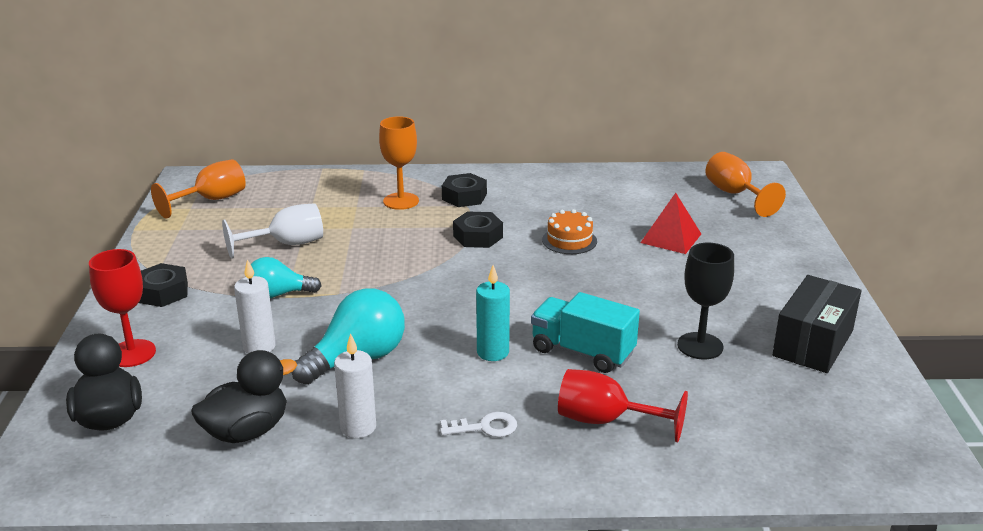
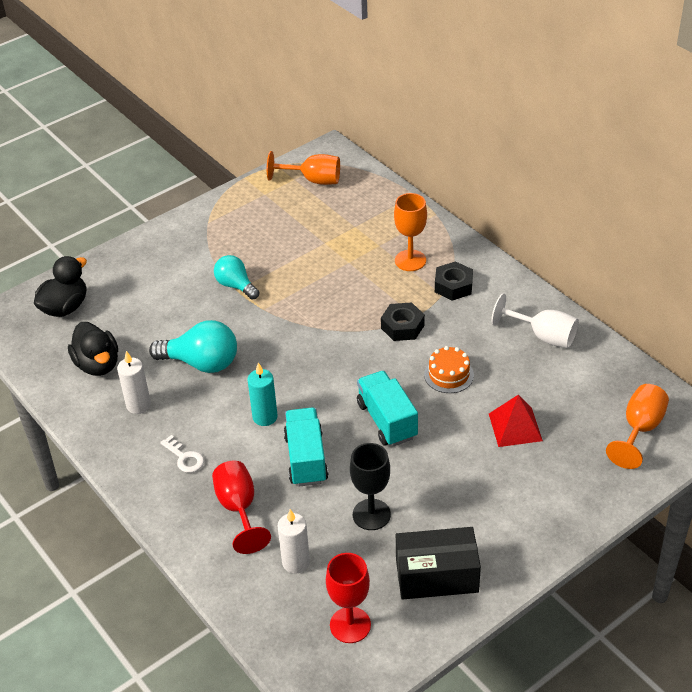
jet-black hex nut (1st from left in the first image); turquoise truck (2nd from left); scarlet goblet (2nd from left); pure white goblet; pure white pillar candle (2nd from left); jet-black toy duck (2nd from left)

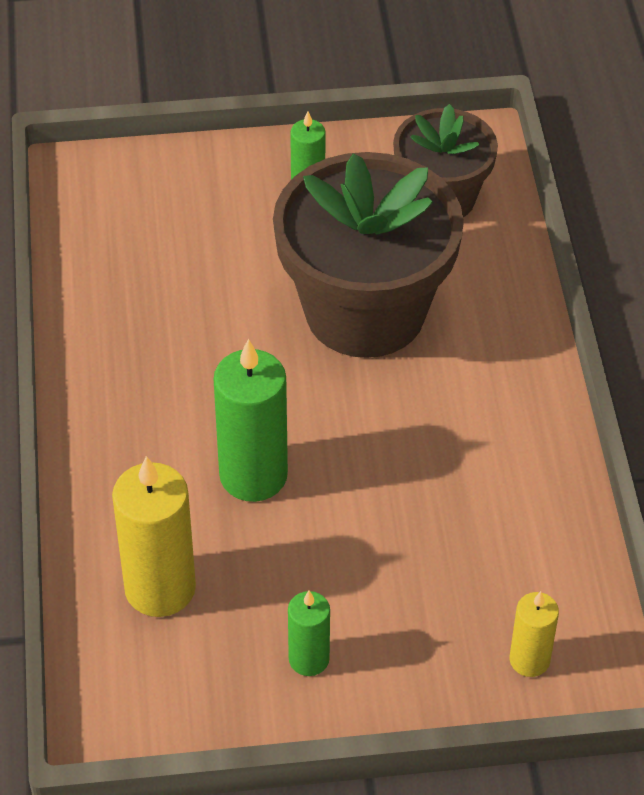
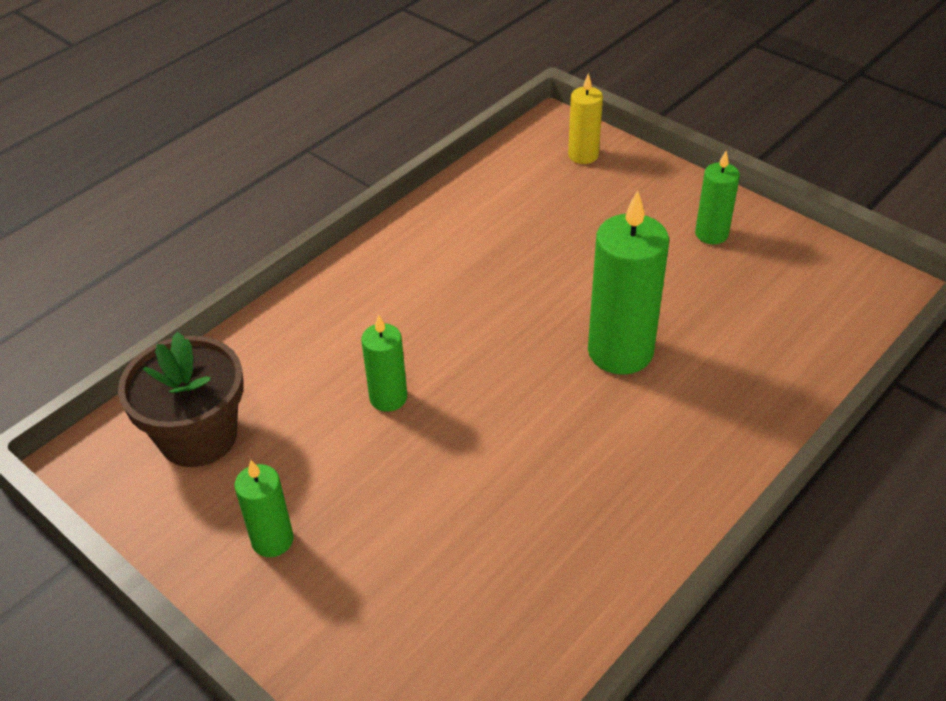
bright yellow pillar candle (1st from left in the first image); leaf-green pillar candle (2nd from left)

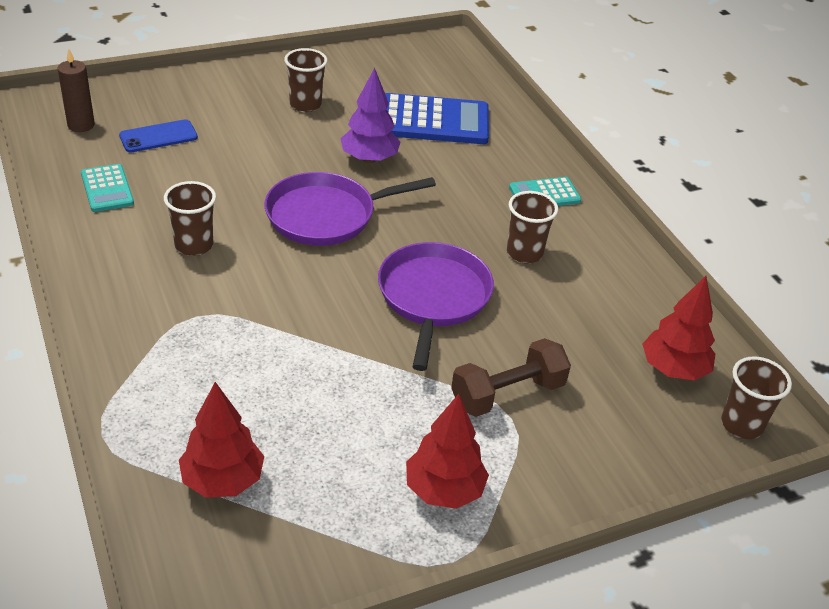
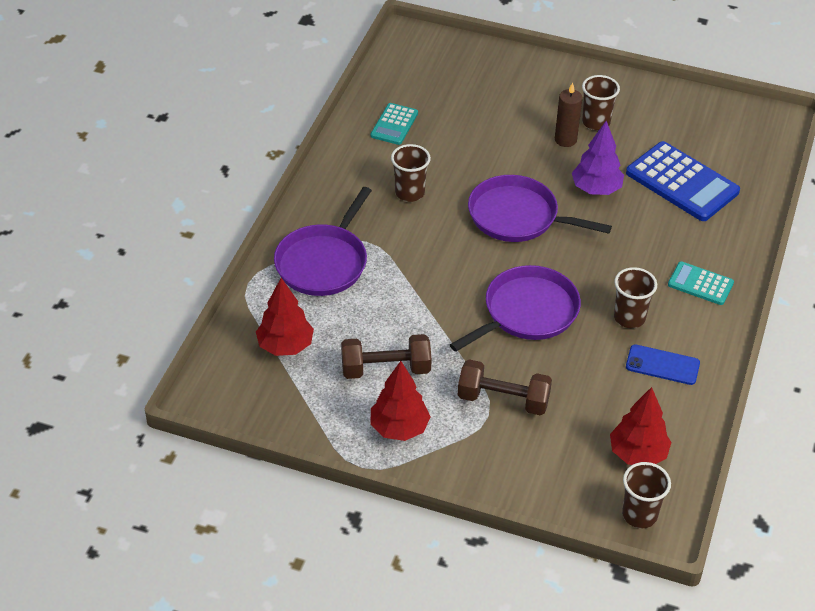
royal purple frying pan (1st from left); brown hand weight (1st from left); brown pillar candle; blue smartphone

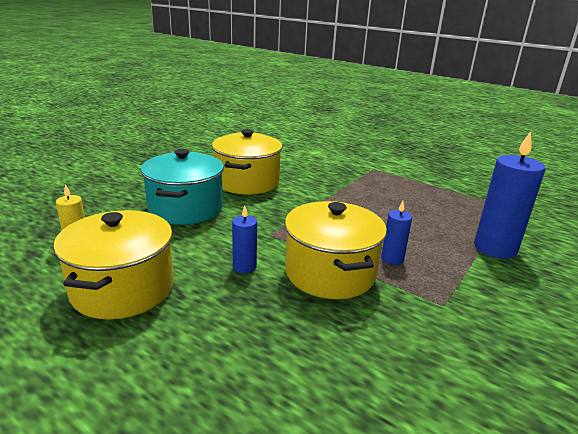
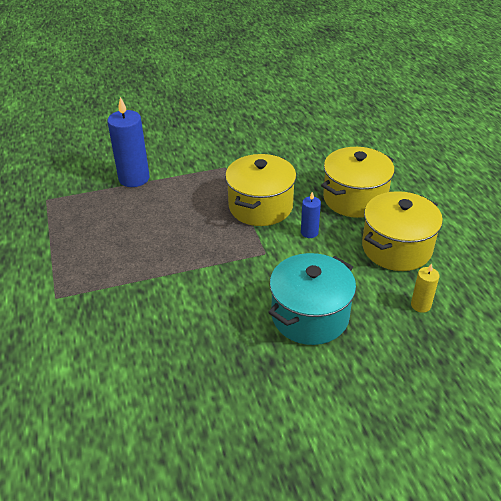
blue pillar candle (2nd from left in the first image); bright yellow pot (2nd from left)

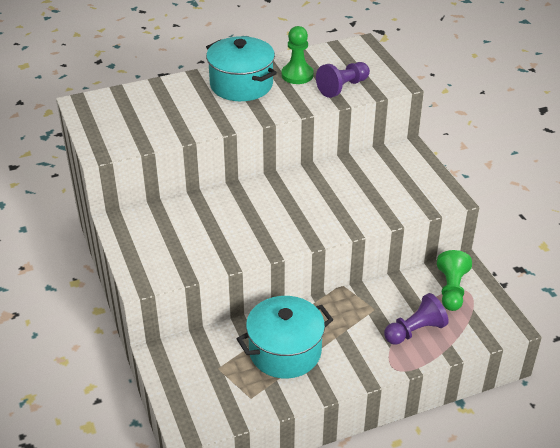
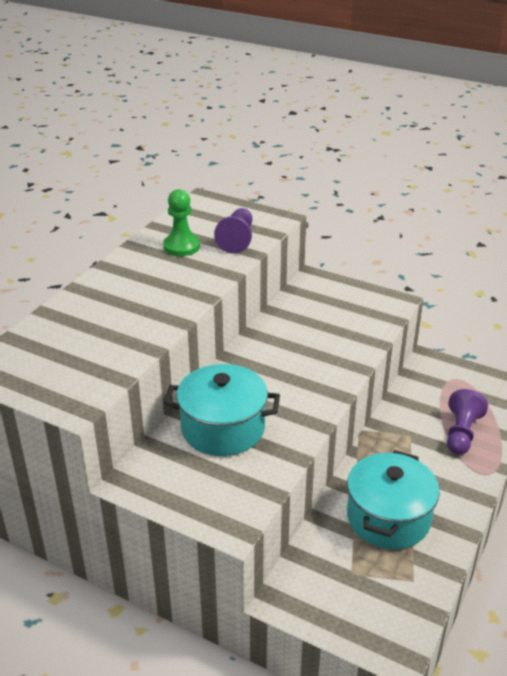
leaf-green pawn (2nd from left in the first image); turquoise pot (1st from left)

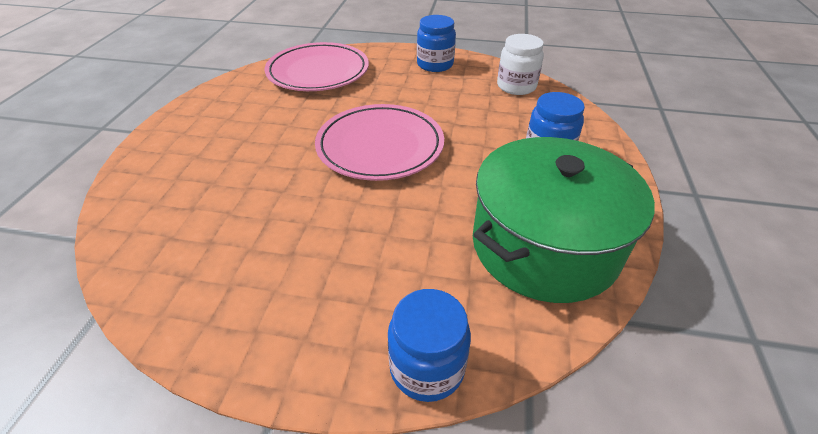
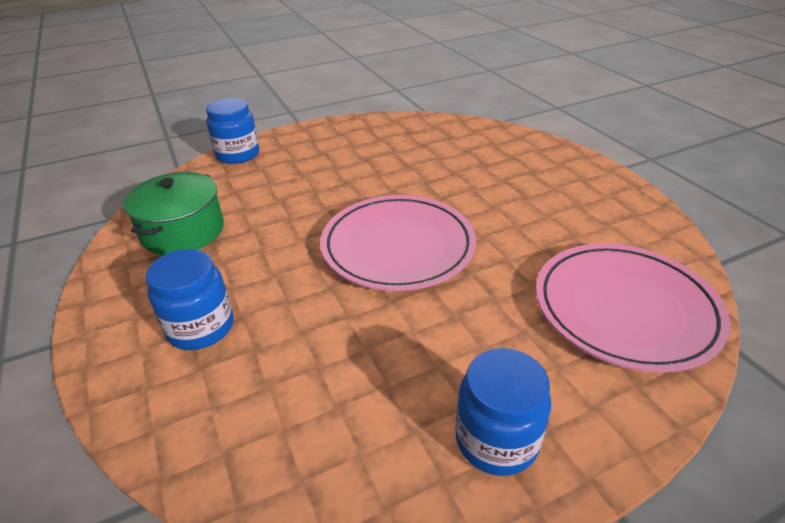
pure white jam jar; leaf-green pot

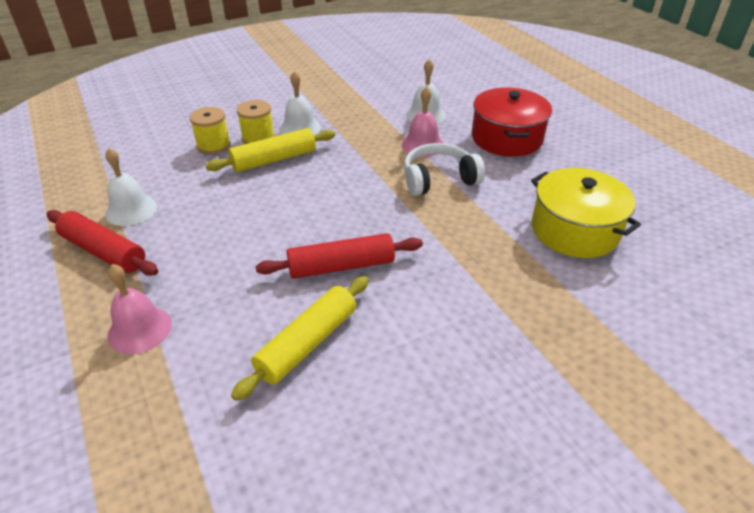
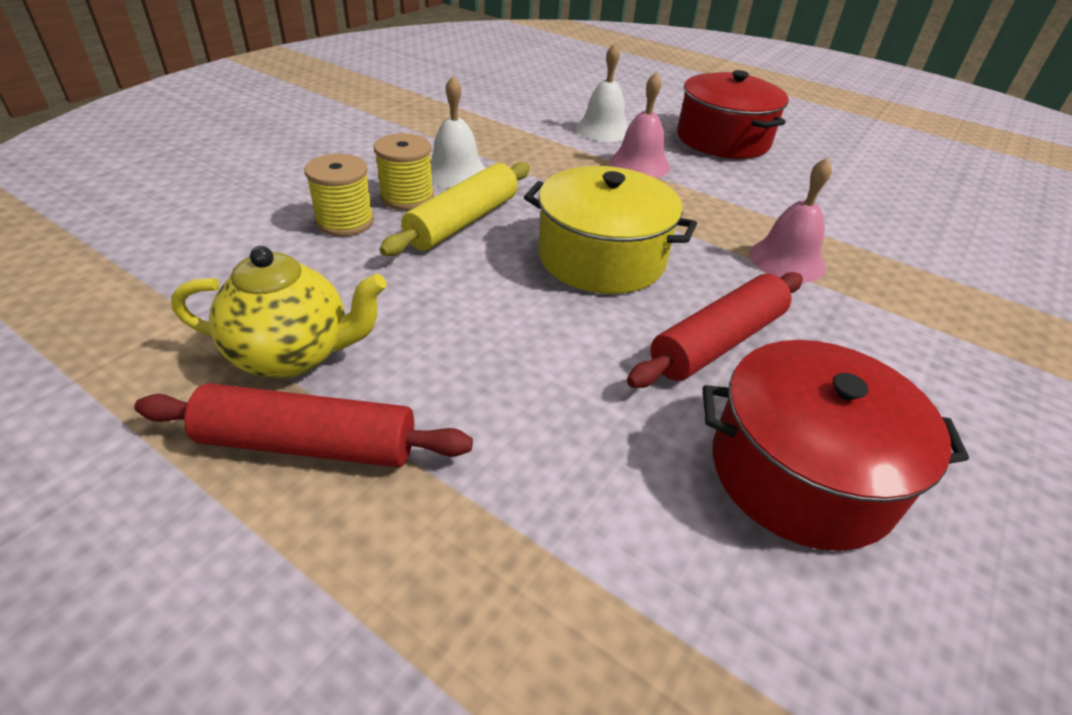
pure white headphones; rose-pink school bell (2nd from left); bright yellow pot; bright yellow china teapot; scarlet pot (2nd from left)

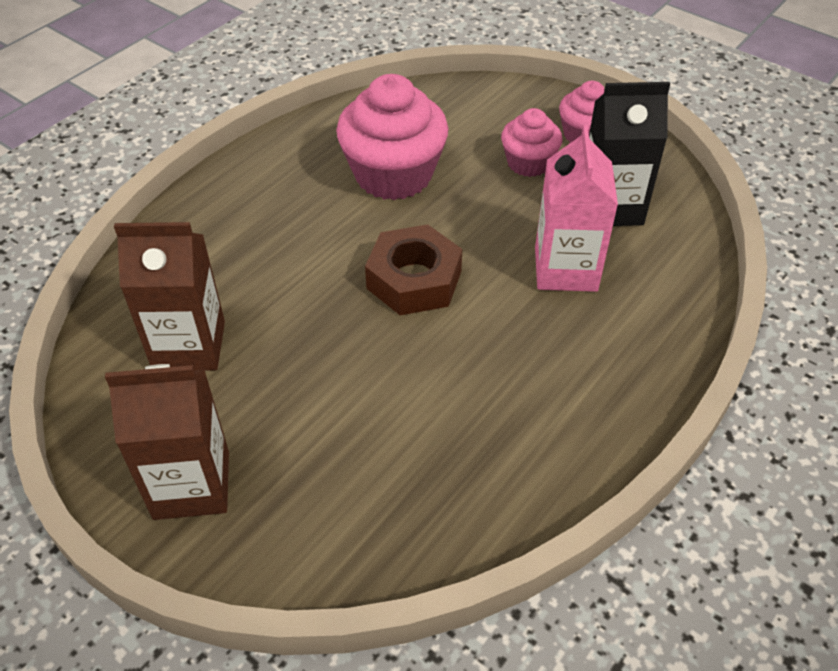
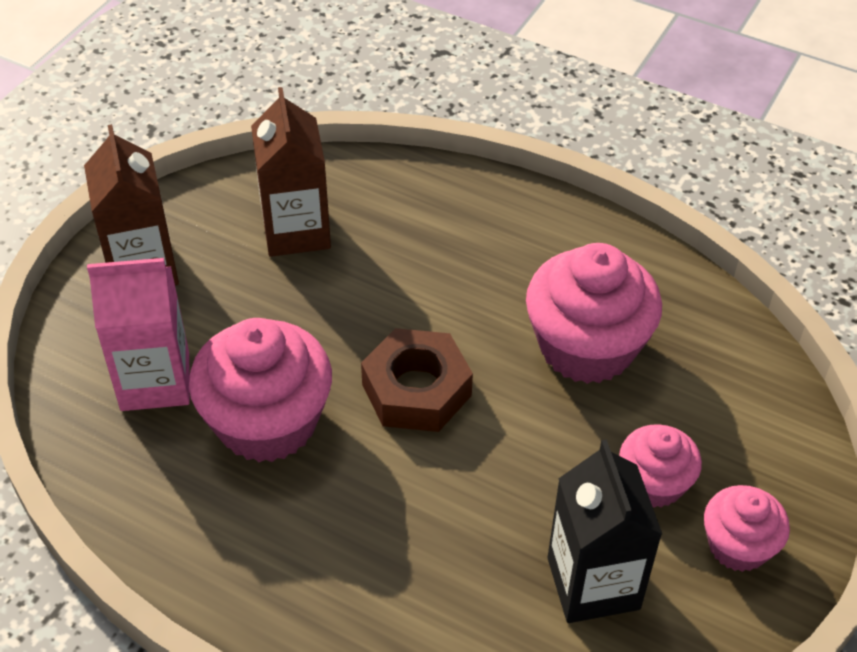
rose-pink cupcake (1st from left); rose-pink juice carton

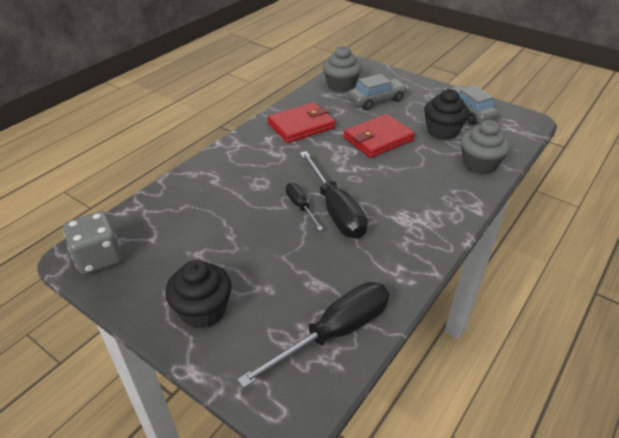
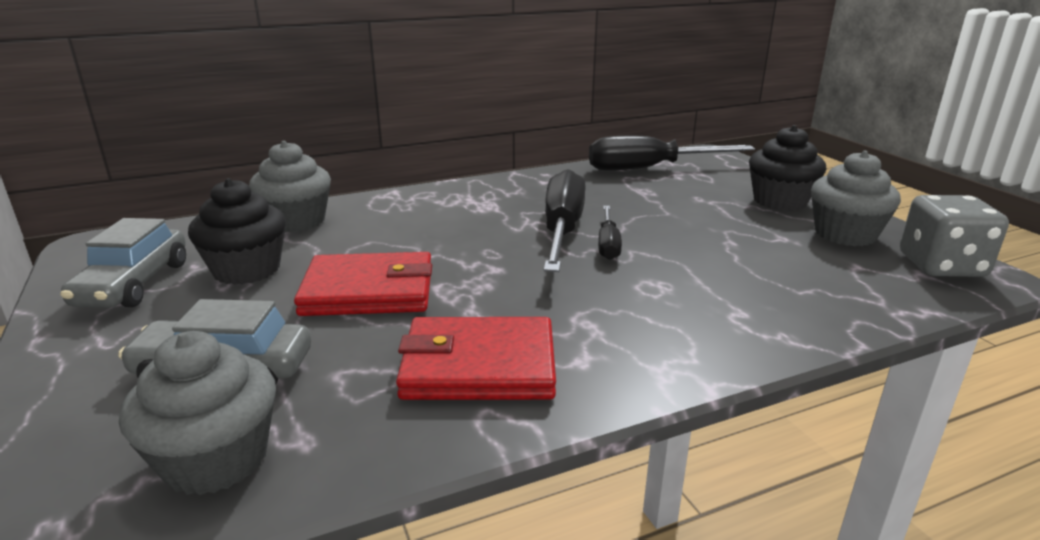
gray cupcake (3rd from left)

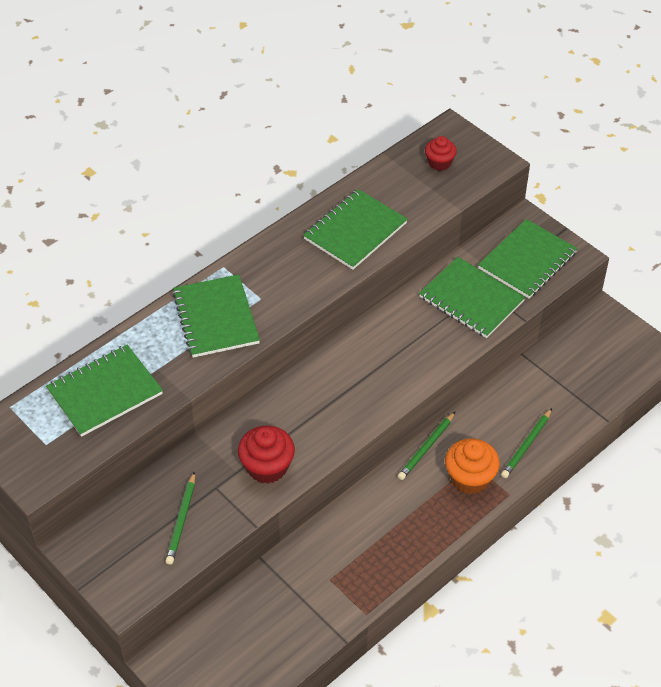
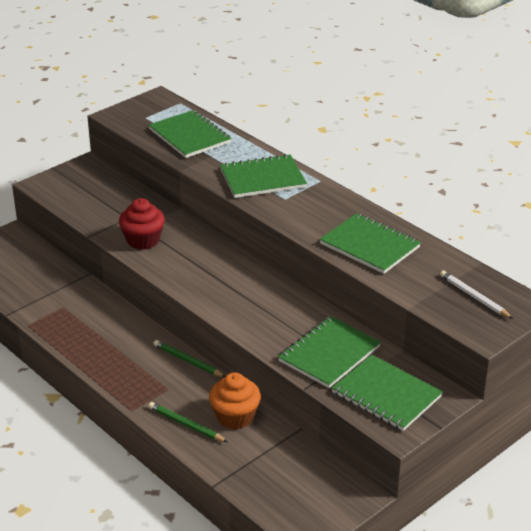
leaf-green wooden pencil (1st from left in the first image); bright orange cupcake; pure white wooden pencil

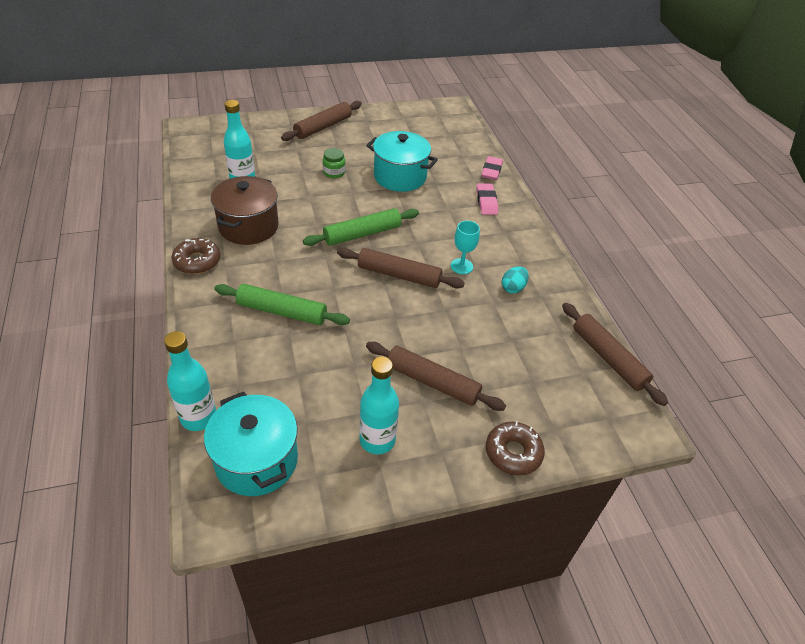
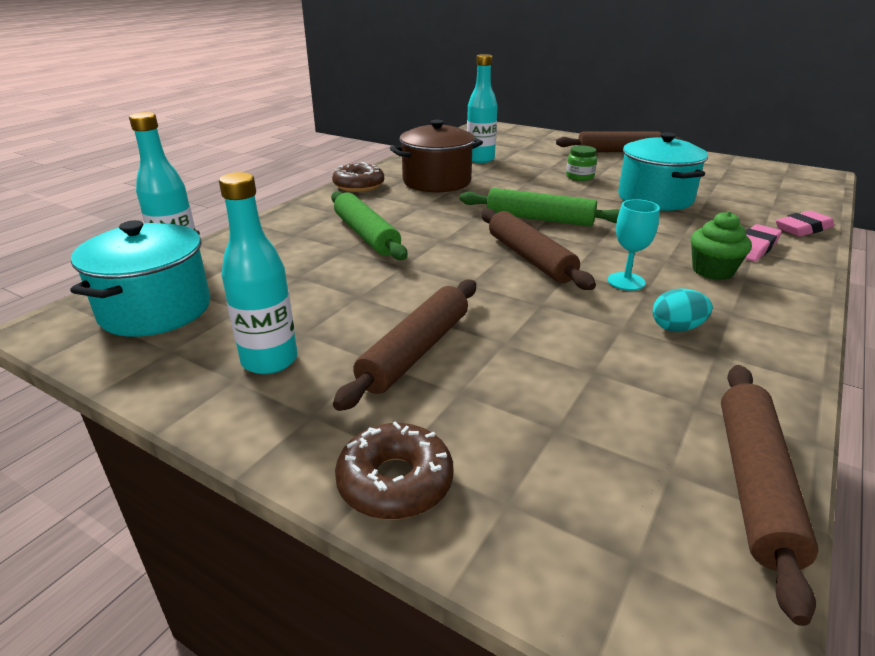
leaf-green cupcake; brown dough roller (1st from left)

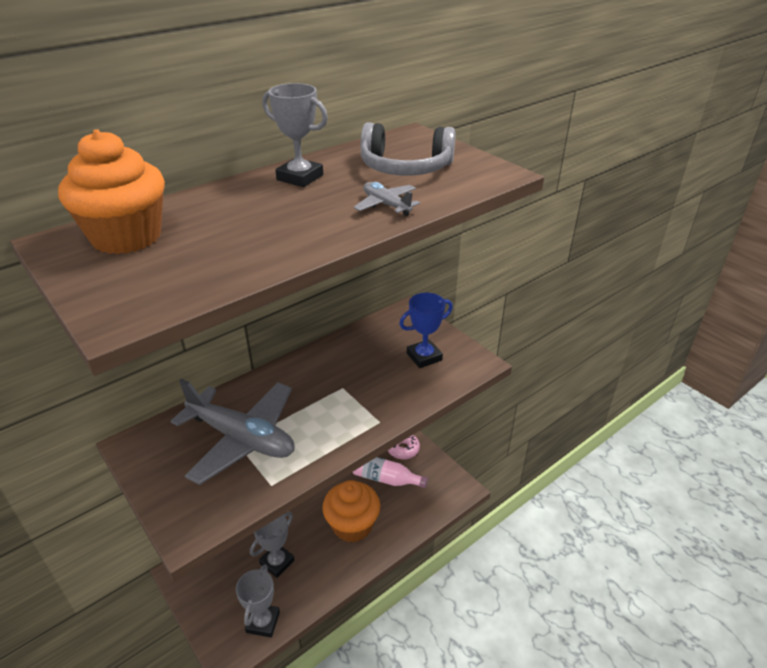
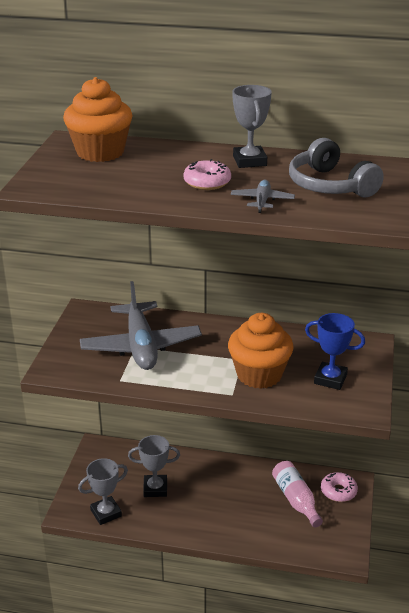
rose-pink glazed donut (1st from left); bright orange cupcake (2nd from left)

